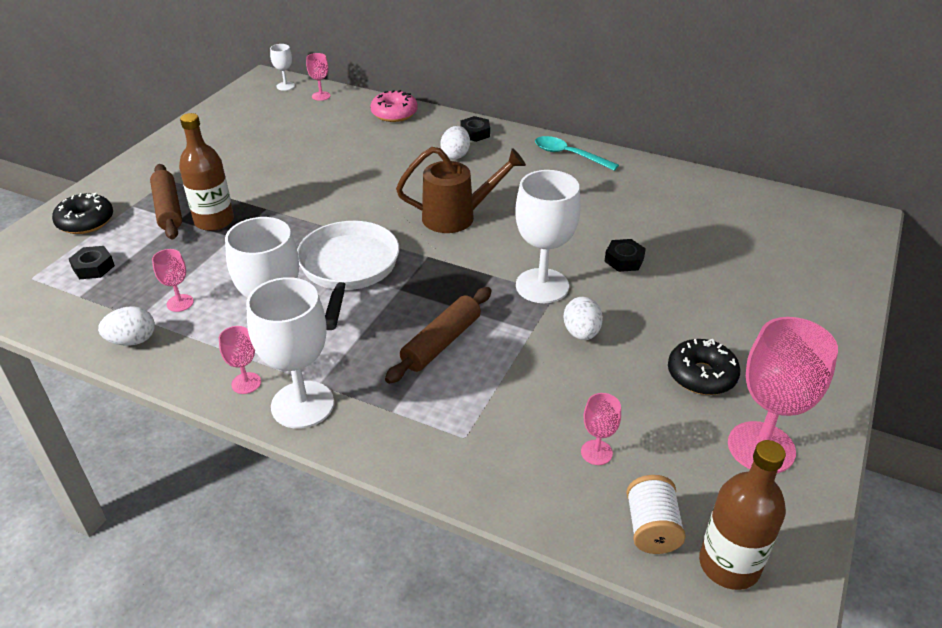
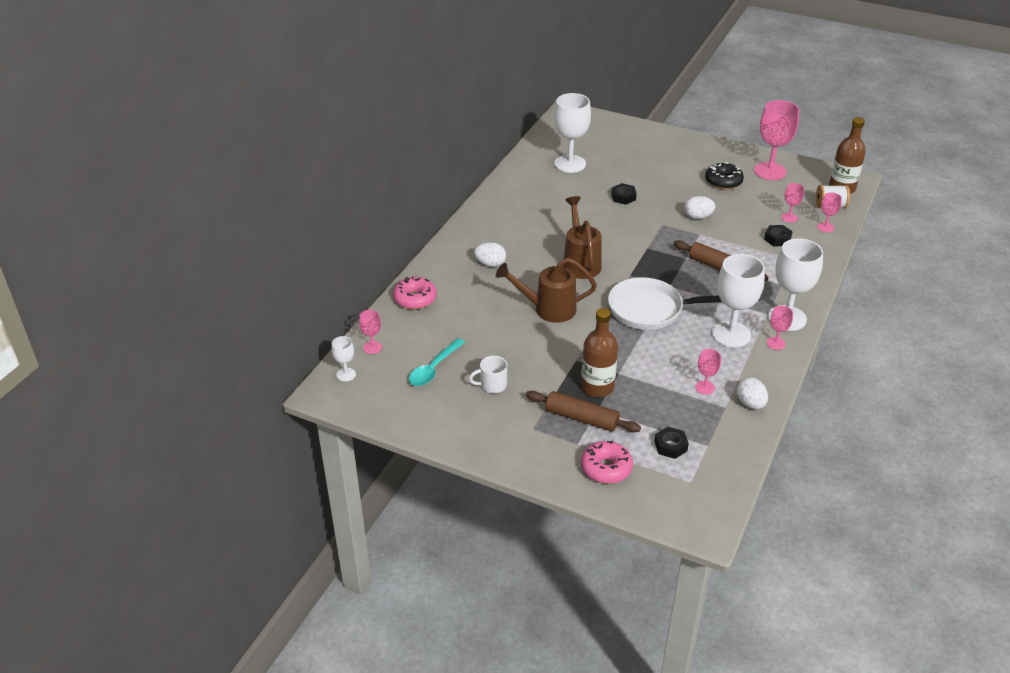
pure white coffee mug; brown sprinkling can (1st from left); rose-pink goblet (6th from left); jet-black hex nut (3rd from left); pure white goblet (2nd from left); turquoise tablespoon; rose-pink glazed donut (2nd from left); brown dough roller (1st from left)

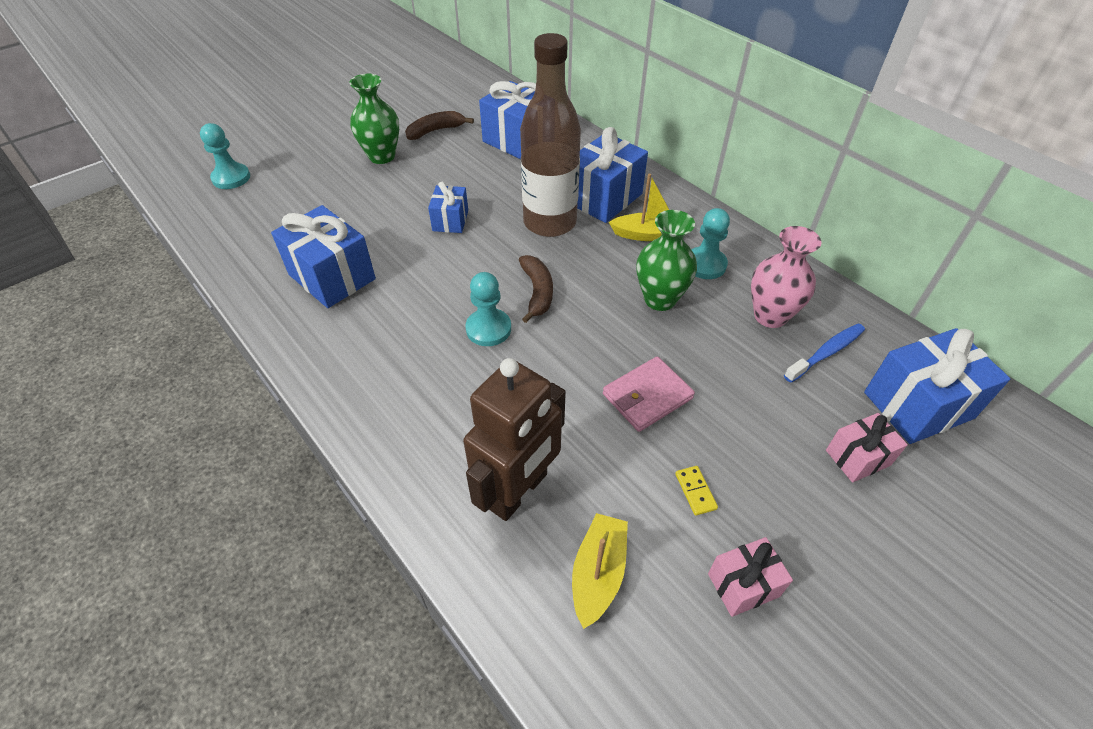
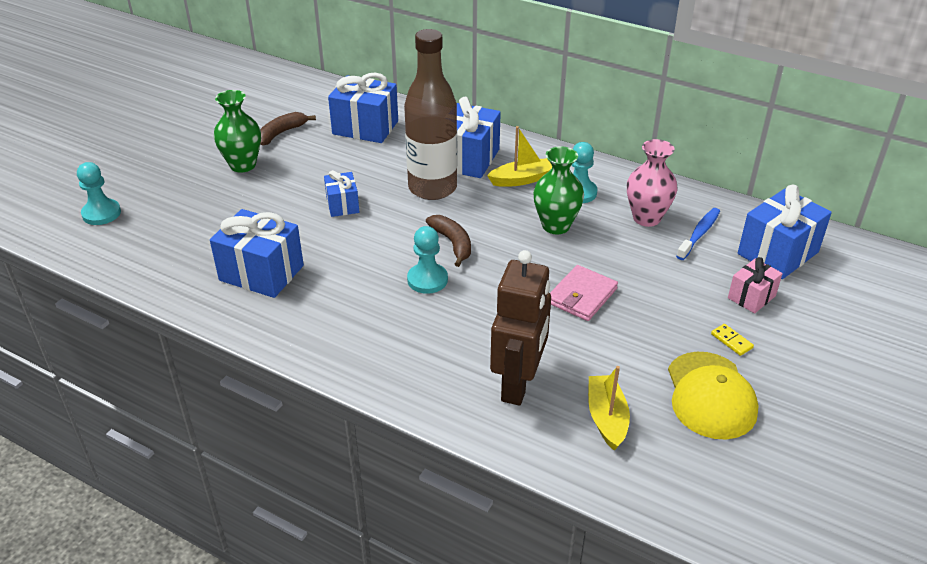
bright yellow domino; bright yellow peaked cap

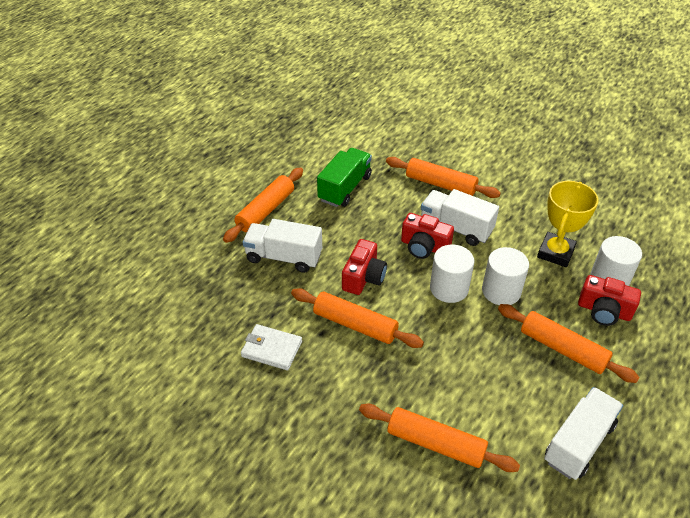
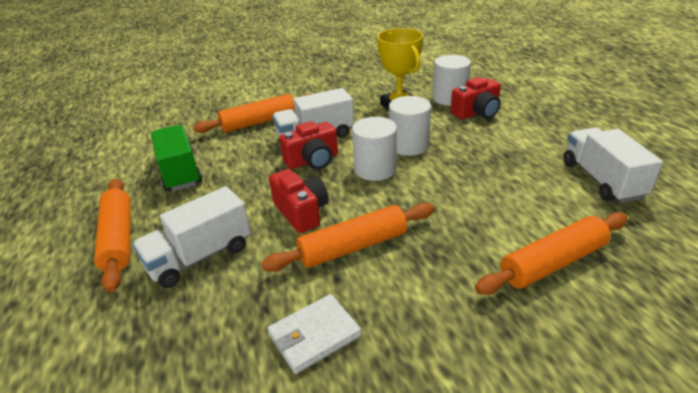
bright orange dough roller (5th from left in the first image)

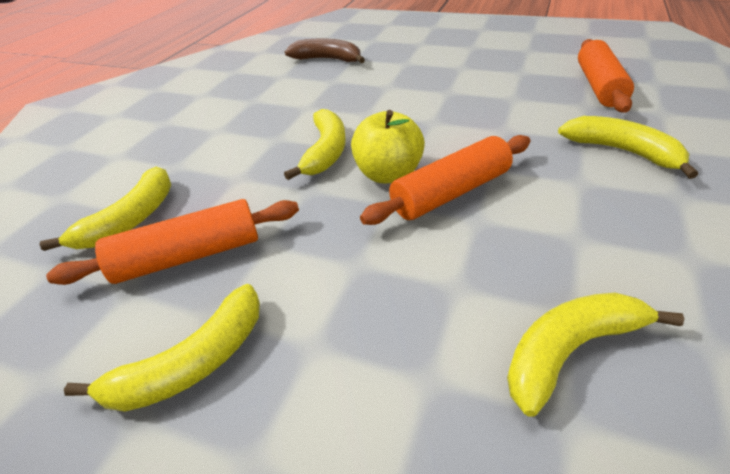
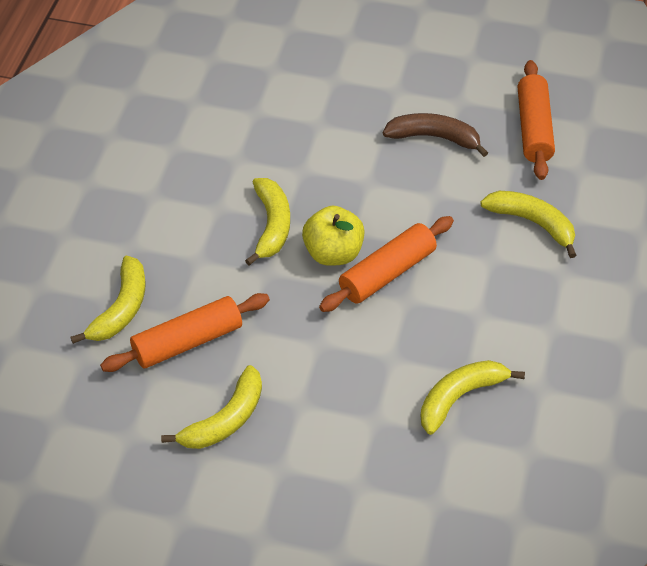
brown toy banana

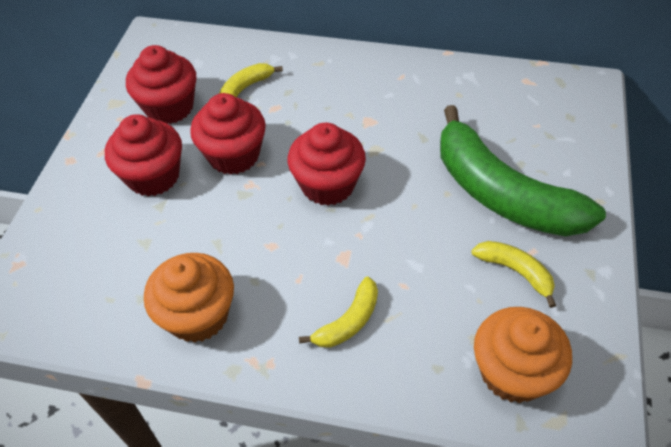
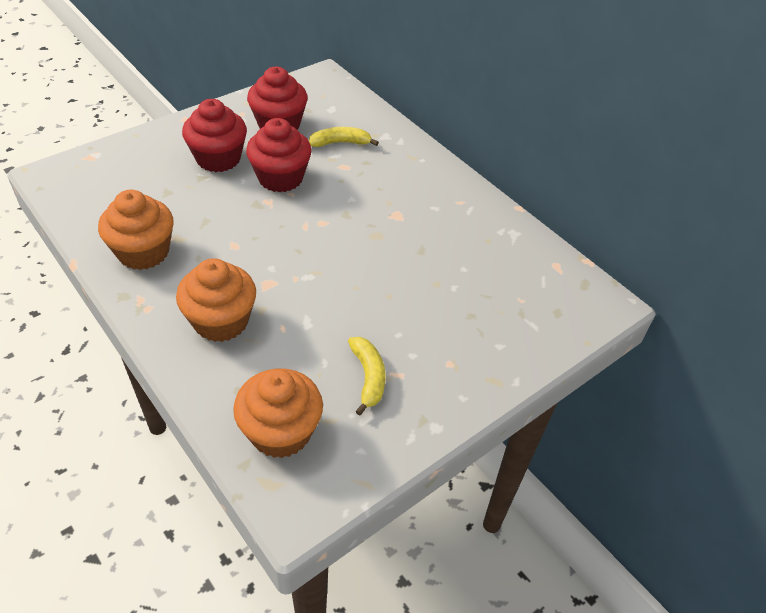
scarlet cupcake (4th from left in the first image); leaf-green toy banana; bright orange cupcake (2nd from left)

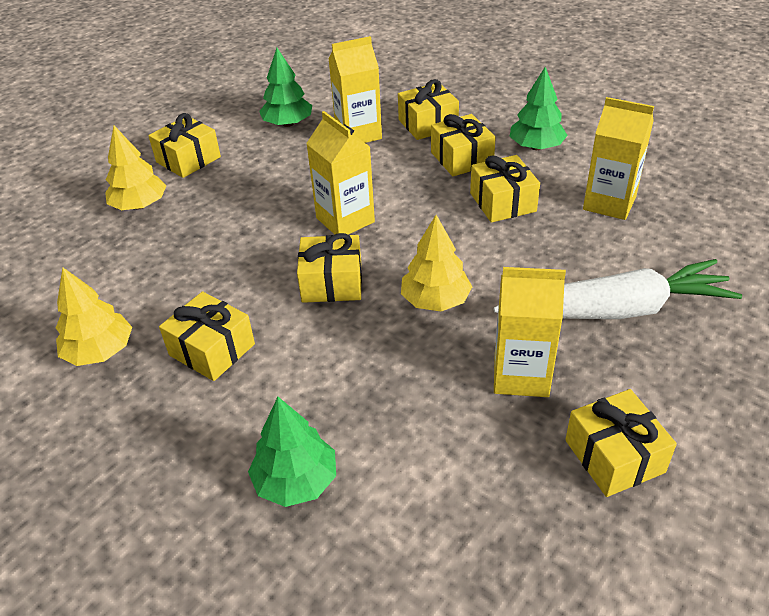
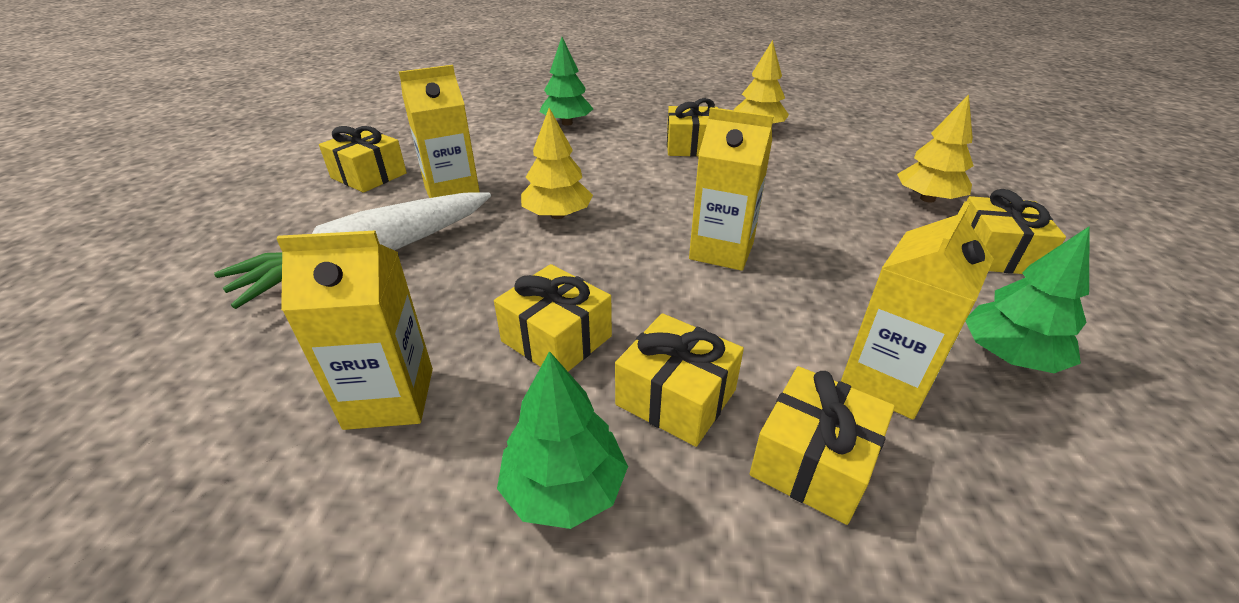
bright yellow wrapped gift (3rd from left in the first image)

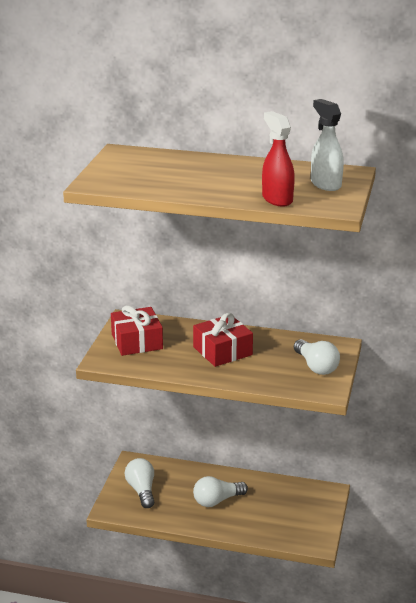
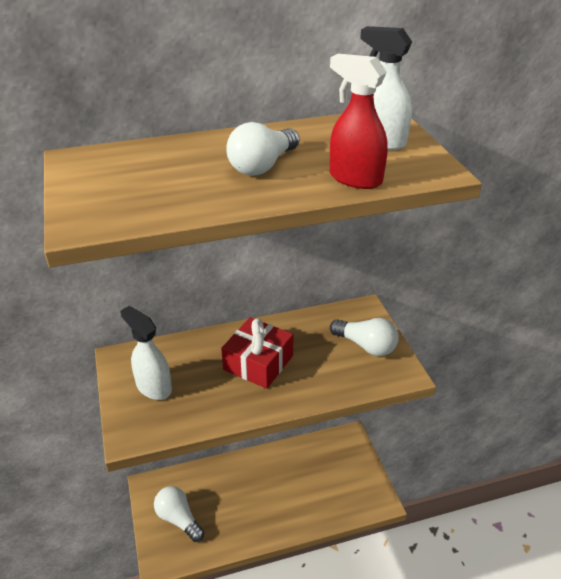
pure white bulb (2nd from left); pure white spray bottle (1st from left)

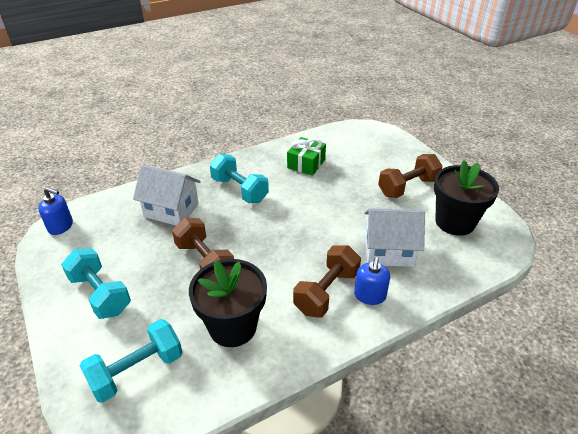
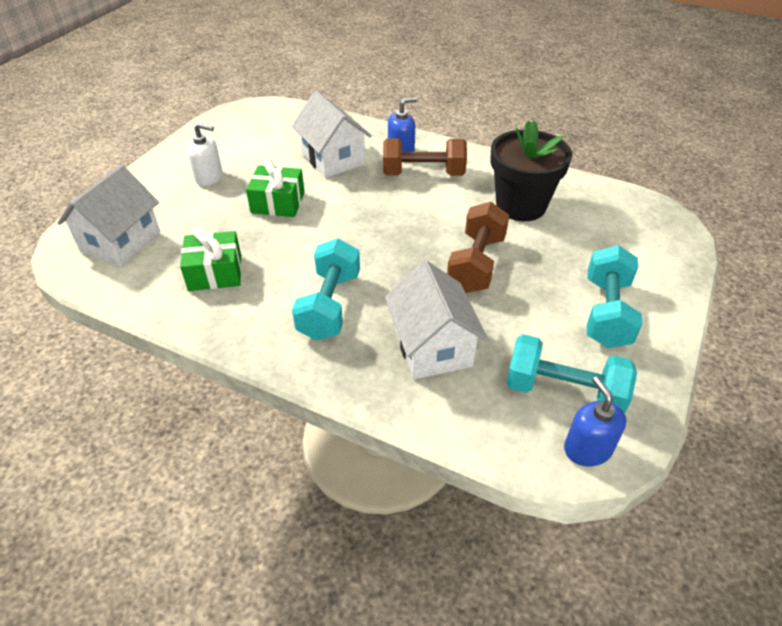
jet-black plant pot (2nd from left in the first image); pure white toy house (1st from left); leaf-green wrapped gift (2nd from left); turquoise hand weight (2nd from left); pure white pump bottle

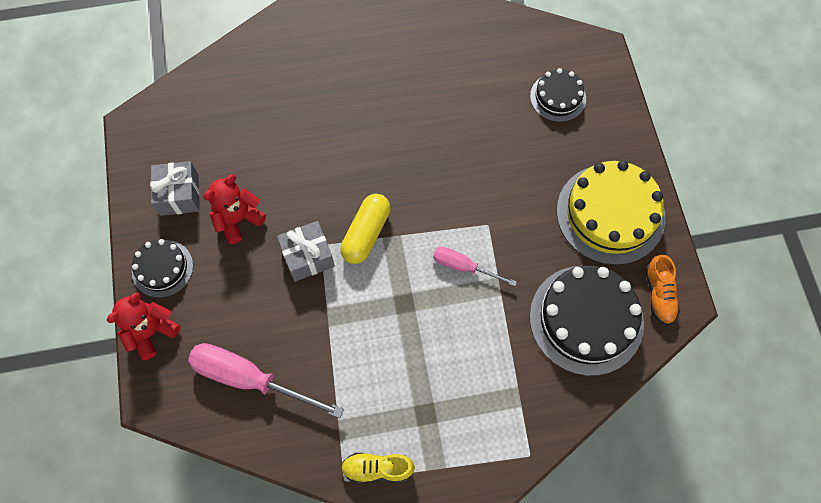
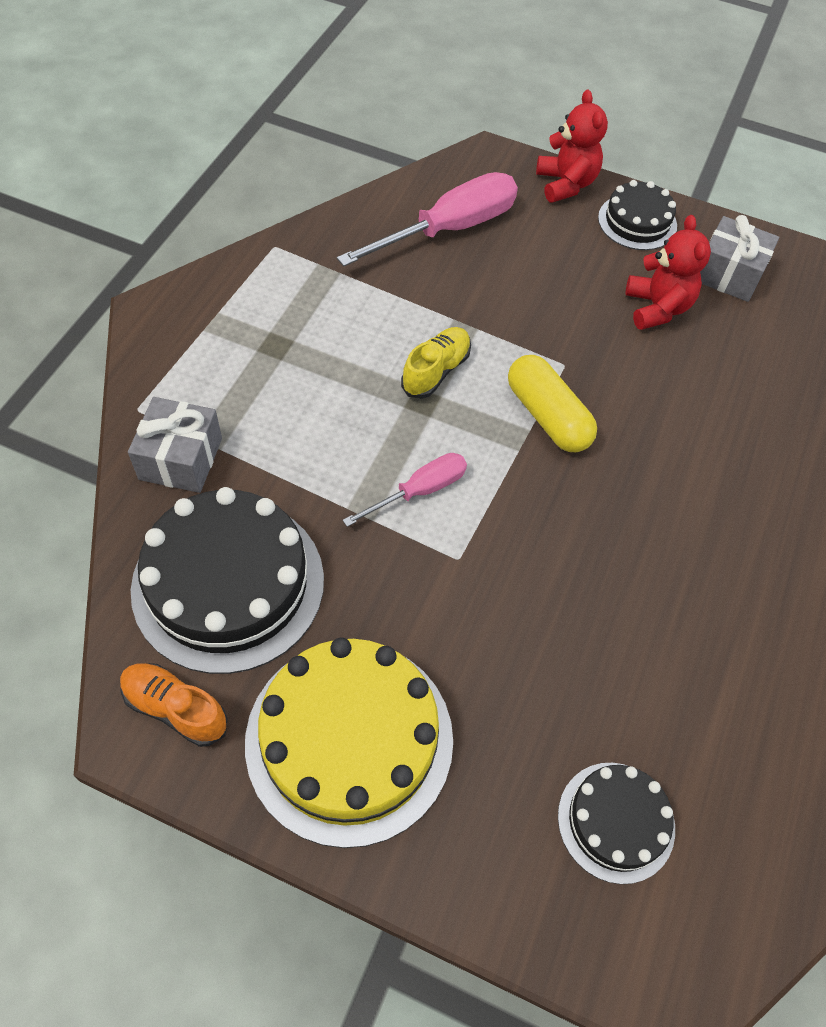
gray wrapped gift (1st from left); bright yellow sneaker

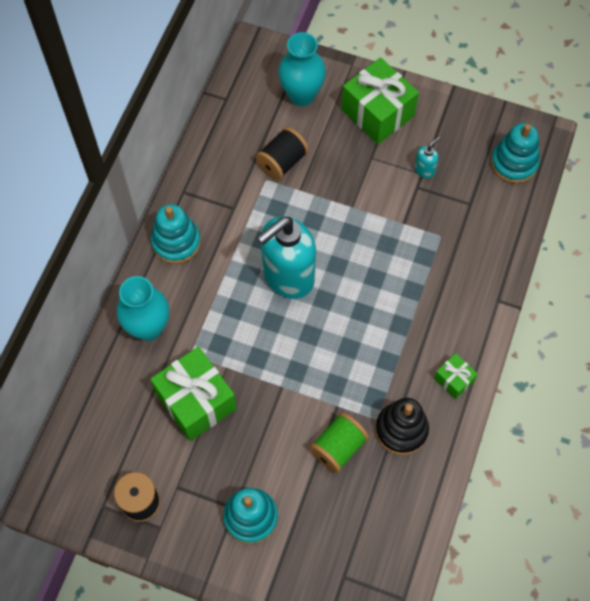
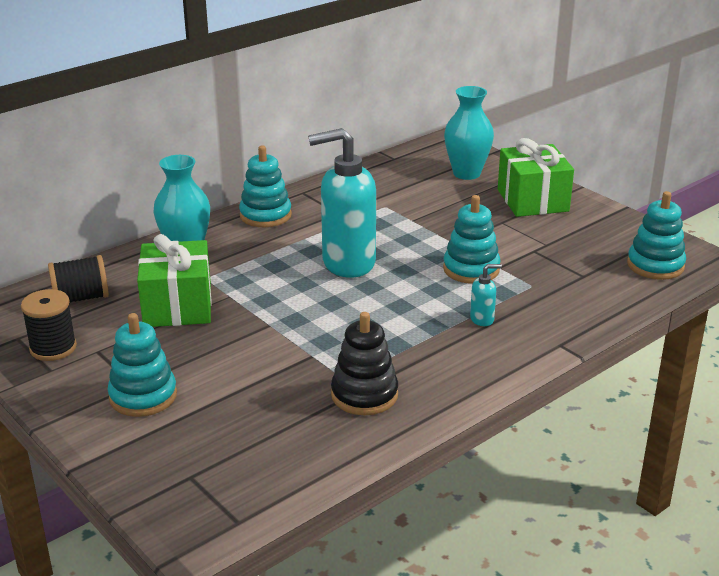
leaf-green spool; leaf-green wrapped gift (3rd from left in the first image); turquoise stacking rings (3rd from left); jet-black spool (2nd from left); turquoise pump bottle (2nd from left)

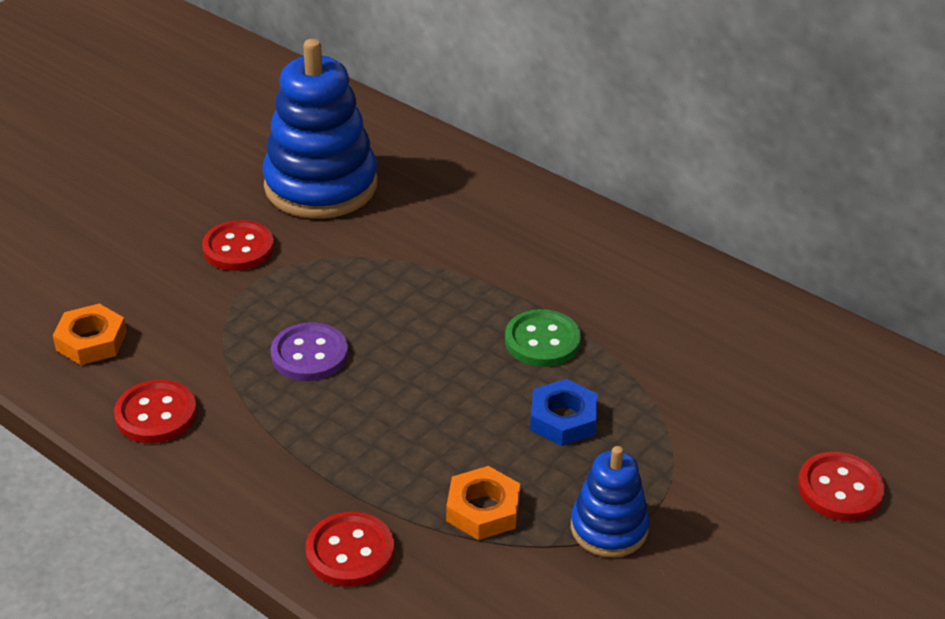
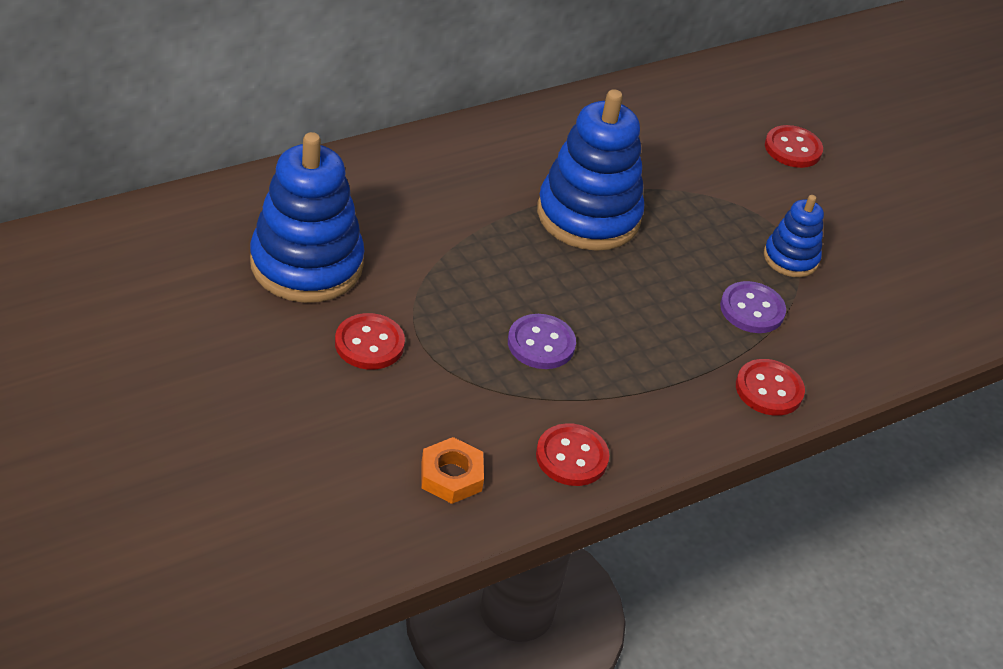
blue hex nut; royal purple sewing button (2nd from left); blue stacking rings (2nd from left)

